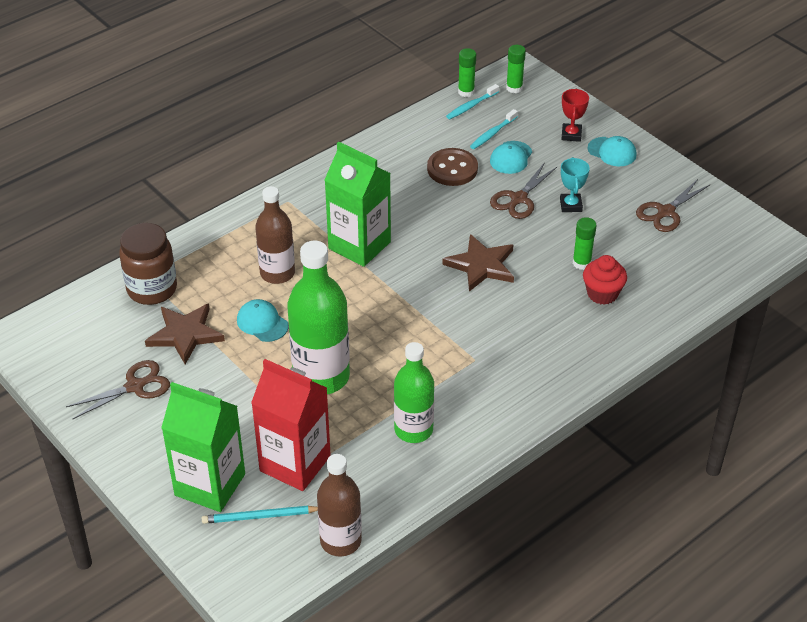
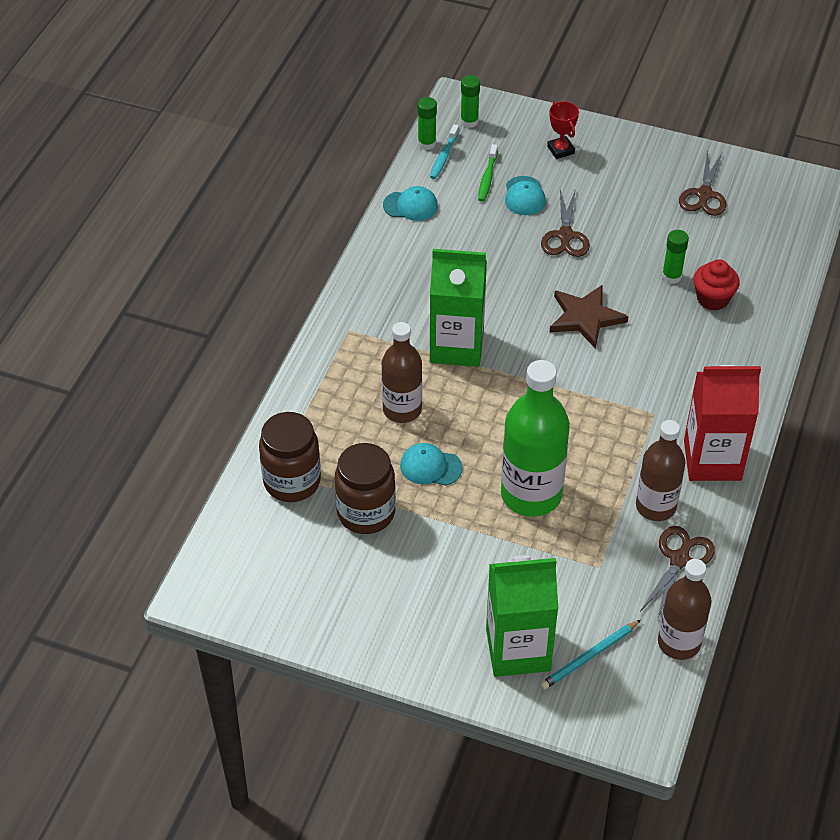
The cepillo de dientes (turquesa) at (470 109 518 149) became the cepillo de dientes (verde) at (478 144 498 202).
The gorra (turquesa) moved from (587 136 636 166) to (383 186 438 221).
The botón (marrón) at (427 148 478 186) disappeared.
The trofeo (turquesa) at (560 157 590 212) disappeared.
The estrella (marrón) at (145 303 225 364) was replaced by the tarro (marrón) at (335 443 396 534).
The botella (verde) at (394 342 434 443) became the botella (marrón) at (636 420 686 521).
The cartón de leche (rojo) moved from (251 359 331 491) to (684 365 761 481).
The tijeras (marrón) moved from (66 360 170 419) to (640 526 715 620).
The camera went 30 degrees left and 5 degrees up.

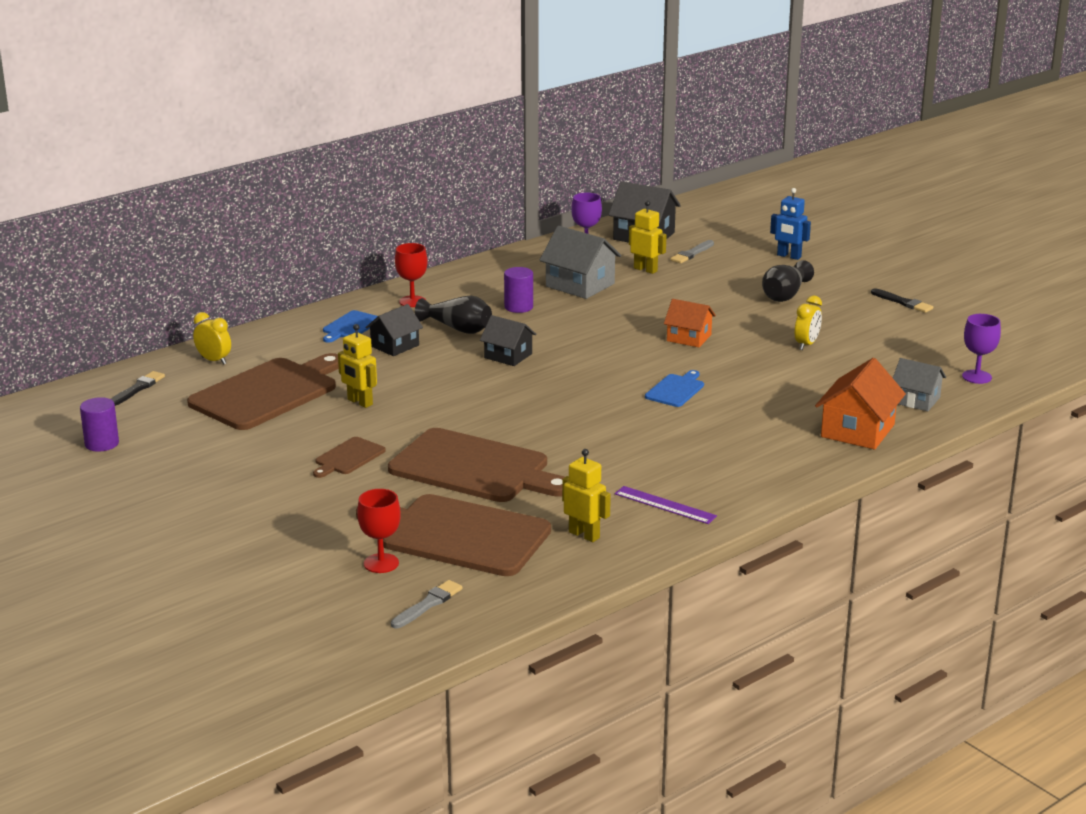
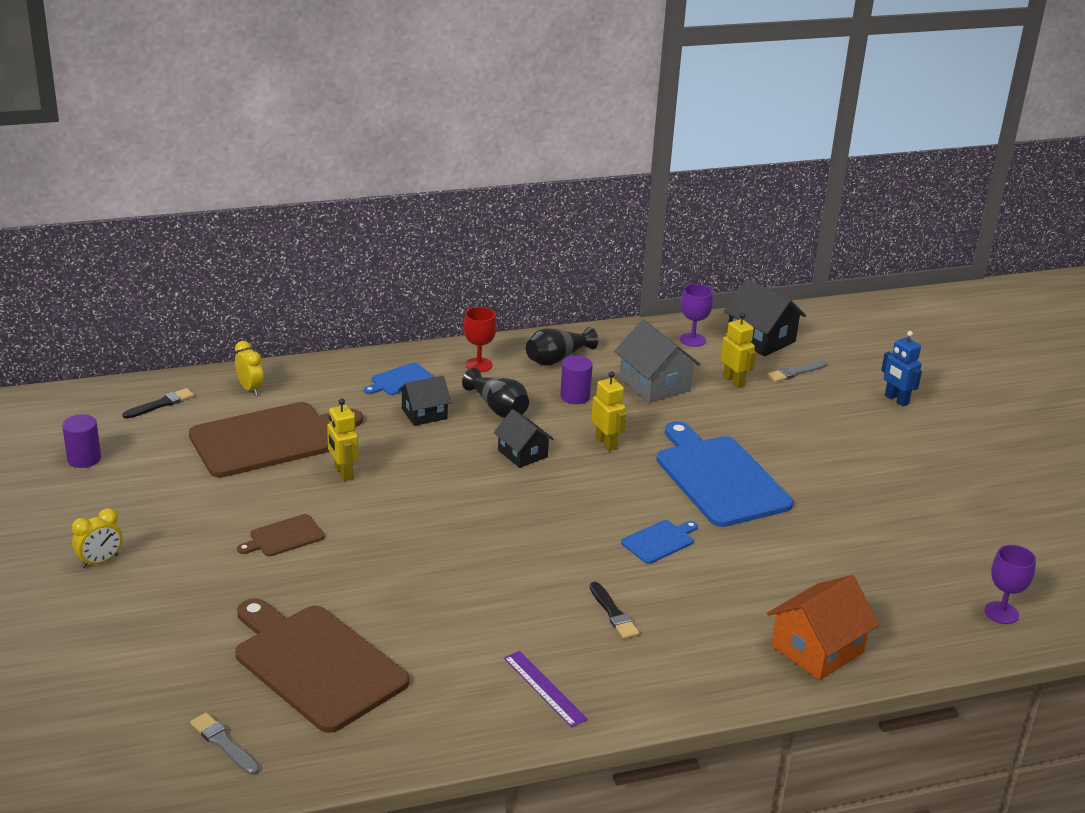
The florero (negro) moved from (762 260 814 302) to (526 327 598 366).
The pincel (negro) moved from (871 288 933 313) to (590 582 640 639).
The despertador (amarillo) moved from (795 296 822 350) to (72 508 122 568).
The casa (naranja) at (664 299 716 347) was replaced by the tabla de cortar (azul) at (657 421 793 527).
The casa (gris) at (893 358 946 411) disappeared.
The tabla de cortar (marrón) at (388 428 564 502) disappeared.
The robot (amarillo) moved from (562 449 611 542) to (591 371 626 451).
The copa (rojo) at (357 489 401 573) disappeared.
The pincel (gris) at (391 580 463 628) turned 105 degrees counterclockwise.
The camera went 20 degrees right and 5 degrees up.

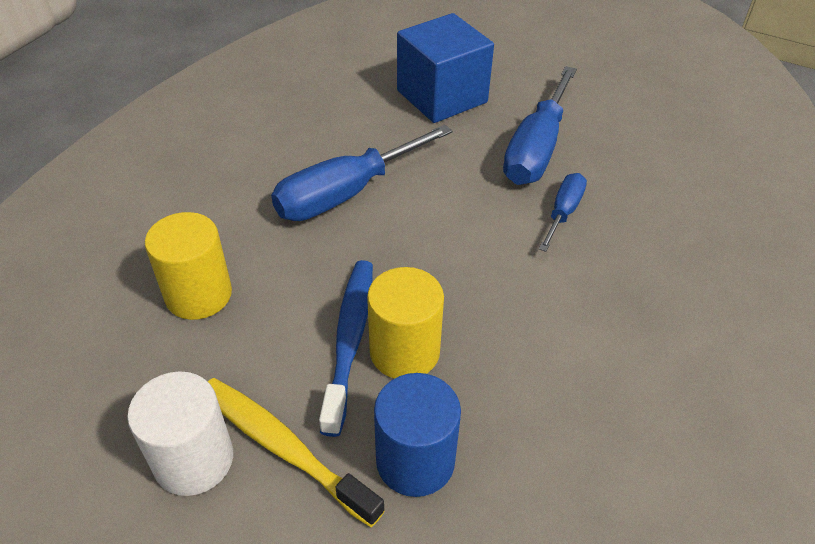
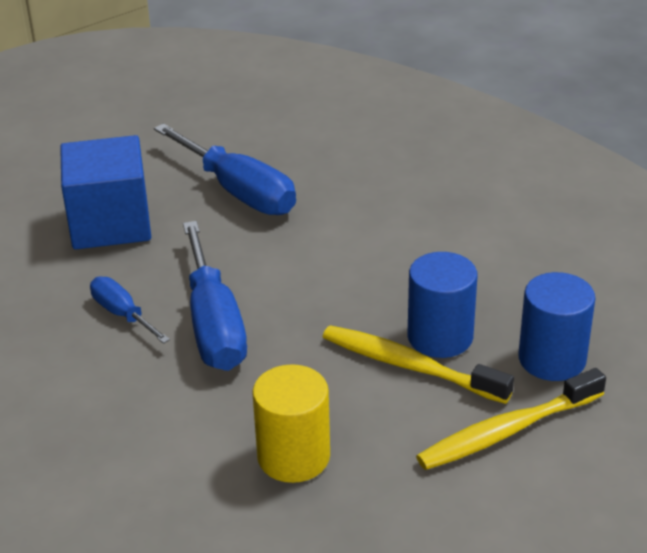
The destornillador (azul) moved from (539 173 587 252) to (90 276 170 344).
The cepillo de dientes (azul) at (319 260 373 437) became the cepillo de dientes (amarillo) at (323 325 514 404).
The cilindro (amarillo) at (367 267 444 379) became the cilindro (azul) at (407 252 477 358).
The cilindro (blanco) at (127 371 233 496) disappeared.
The camera went 65 degrees left and 10 degrees down.

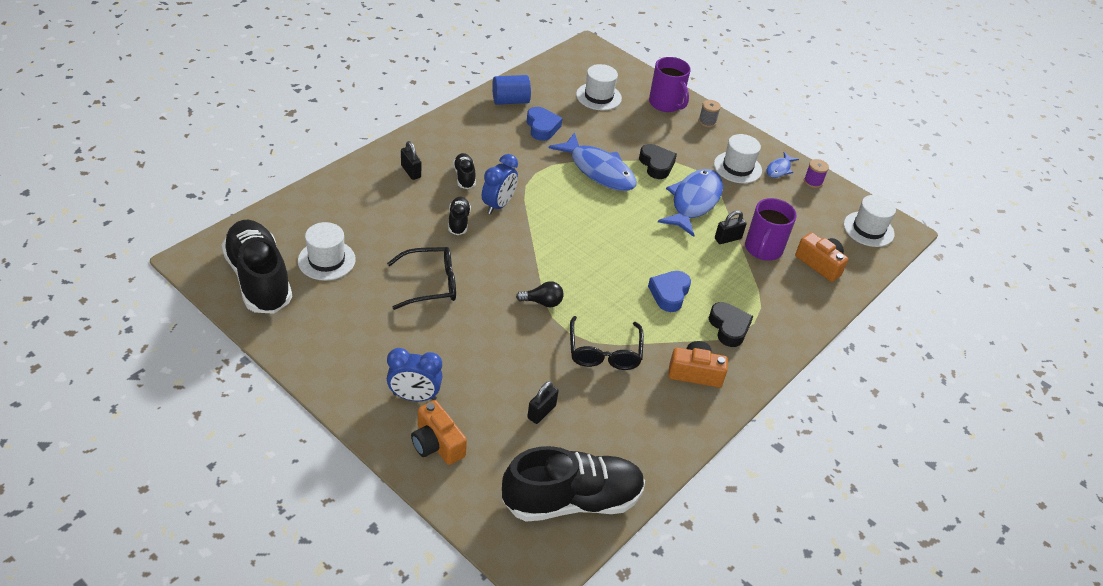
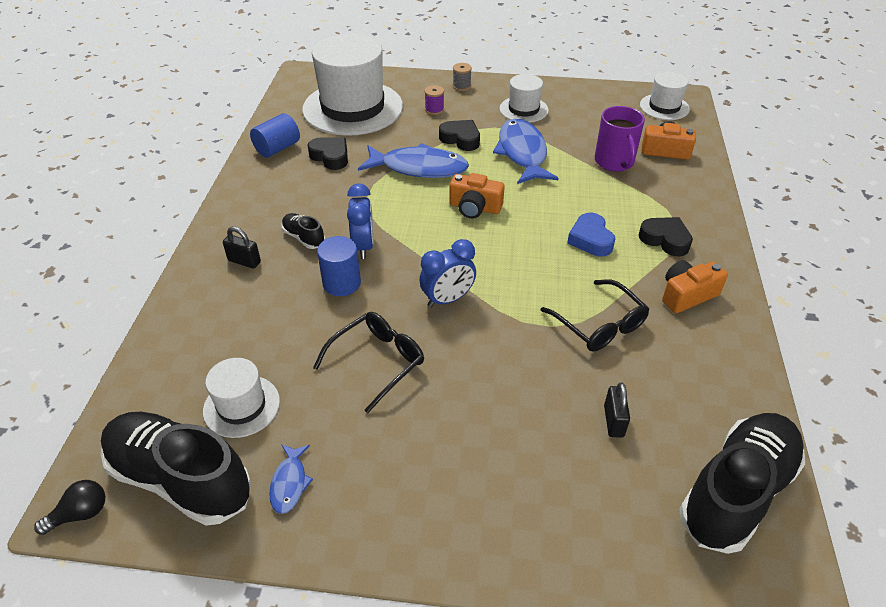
The taza (morado) at (649 57 691 112) disappeared.
The sombrero (blanco) at (576 64 622 110) changed to 2.05 times the size.
The corazón (azul) at (527 107 562 141) became the corazón (negro) at (307 138 348 170).
The pez (azul) moved from (766 152 799 178) to (269 444 313 514).
The carrete (morado) moved from (804 159 829 188) to (425 85 444 115).
The zapato (negro) at (448 197 471 235) was replaced by the cilindro (azul) at (317 236 361 296).
The candado (negro) at (715 210 746 244) disappeared.
The bombilla (negro) moved from (516 281 564 307) to (34 480 105 535).
The despertador (azul) moved from (387 348 443 401) to (419 239 476 308).
The cámara (naranja) moved from (411 400 467 465) to (449 173 505 219).
The camera went 30 degrees left and 0 degrees up.

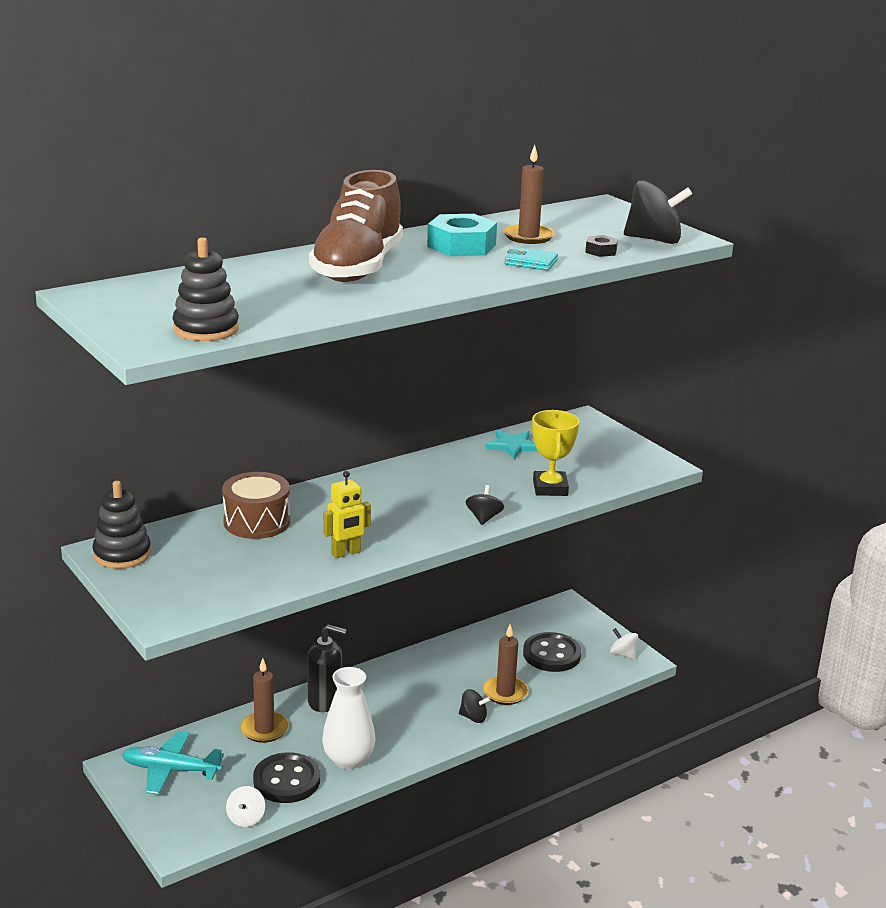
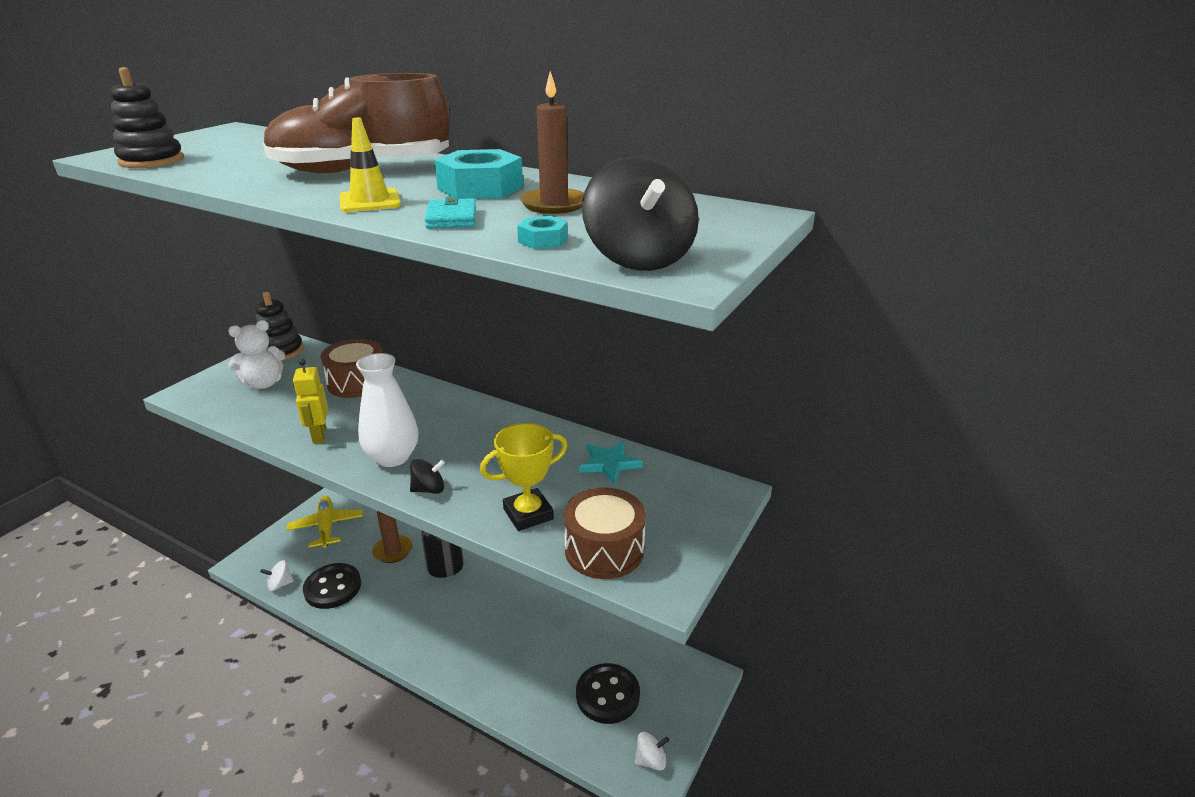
The tuerca (negro) at (585 235 618 257) became the tuerca (turquesa) at (517 216 568 249).
The robot (amarillo) at (323 471 371 558) turned 45 degrees clockwise.
The vela (marrón) at (483 624 529 705) disappeared.
The peonza (blanco) at (610 628 638 659) turned 60 degrees clockwise.
The florero (blanco) moved from (322 667 375 769) to (356 353 418 467).
The peonza (negro) at (459 689 490 723) disappeared.
The avión (turquesa) at (122 731 224 795) became the avión (amarillo) at (287 496 363 548).
The cono de tráfico (amarillo) at (340 118 401 212) appeared.
The osito (blanco) at (228 320 285 389) appeared.
The tambor (marrón) at (564 488 646 579) appeared.
The camera went 65 degrees right and 5 degrees up.

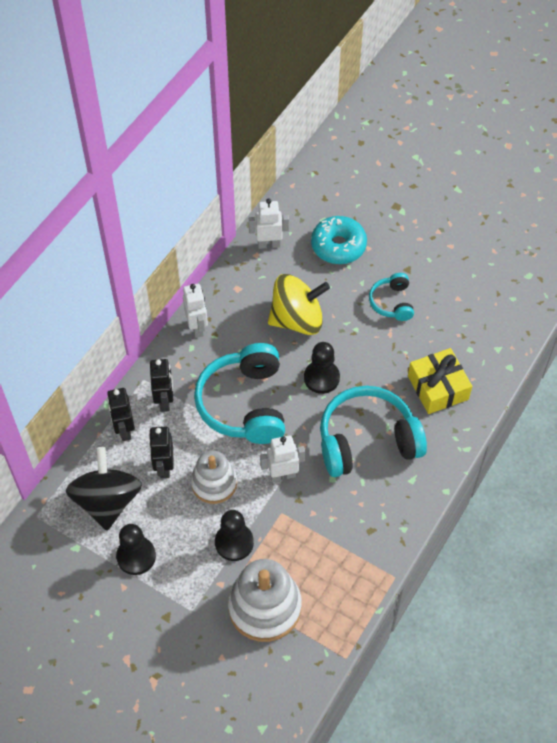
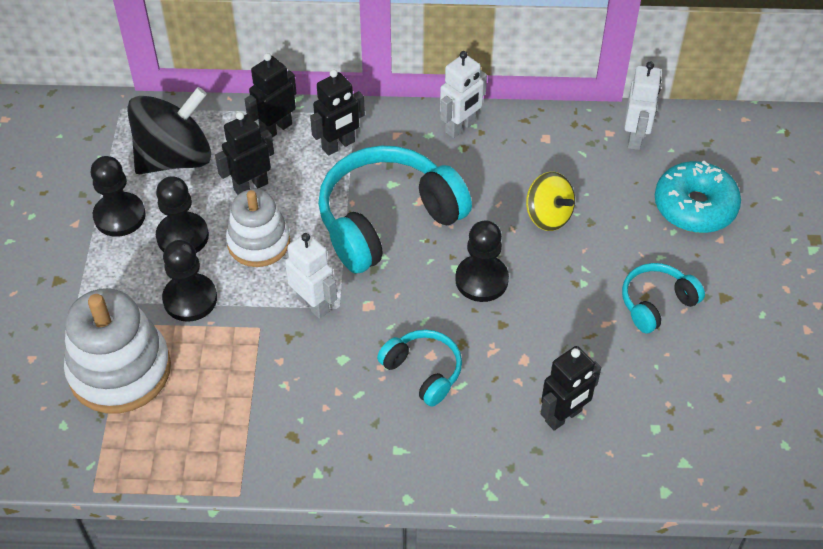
The robot (blanco) at (249 198 289 249) turned 45 degrees clockwise.
The peonza (amarillo) at (268 274 330 335) changed to 0.59 times the size.
The regalo (amarillo) at (408 348 472 414) was replaced by the robot (negro) at (541 346 601 431).
The auriculares (turquesa) at (320 386 427 477) changed to 0.51 times the size.
The peón (negro) at (156 176 209 253) appeared.
The camera went 60 degrees right and 5 degrees down.

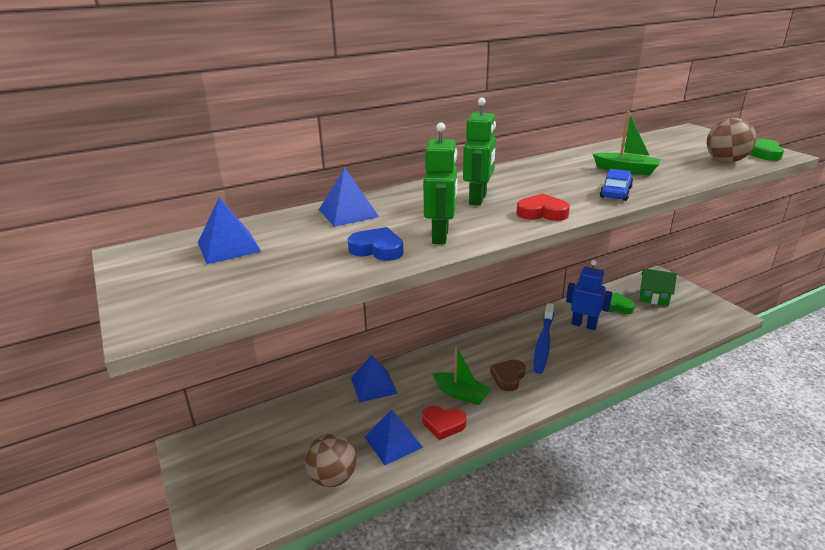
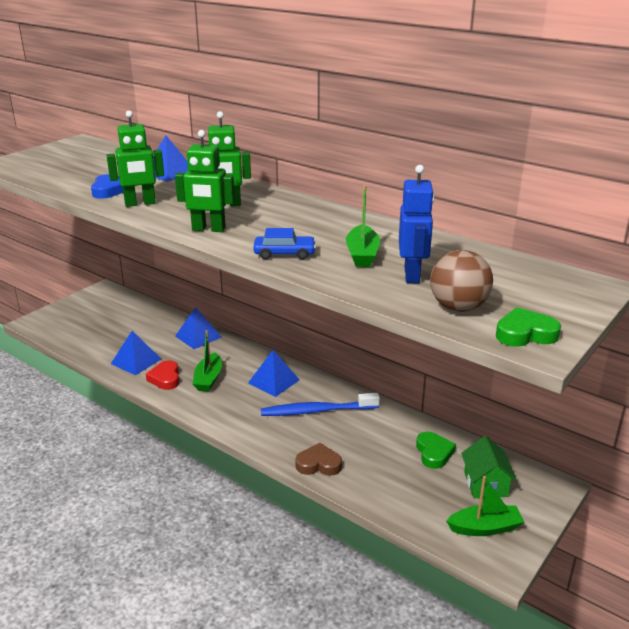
The corazón (rojo) at (516 193 570 221) was replaced by the robot (verde) at (175 130 235 232).
The pirámide (azul) moved from (198 198 262 264) to (248 350 300 397).
The robot (azul) moved from (566 260 612 330) to (399 165 434 283).
The corazón (marrón) moved from (490 359 526 391) to (295 443 342 476).
The pelota (marrón) at (305 434 356 487) disappeared.
The barco (verde) at (446 476 524 536) appeared.
The camera went 65 degrees right and 0 degrees up.

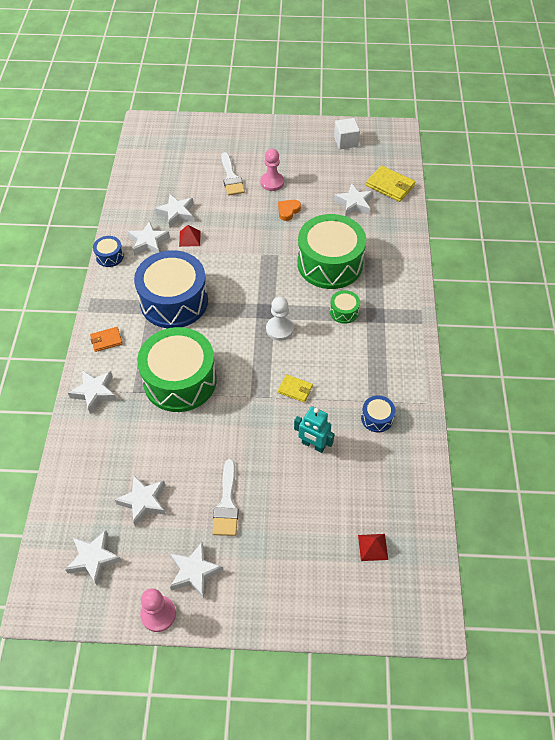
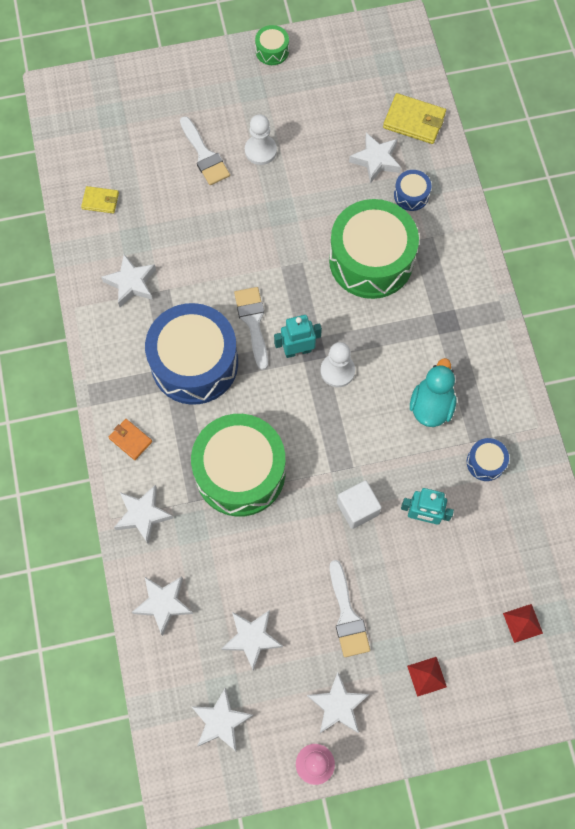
The cubo (blanco) moved from (334 118 360 149) to (337 480 382 529).
The peón (rosa) at (260 149 284 191) became the peón (blanco) at (245 114 277 165).
The estrella (blanco) moved from (155 194 194 228) to (132 577 193 636).
The corazón (naranja) at (278 200 301 221) disappeared.
The pirámide (rojo) moved from (179 225 201 247) to (407 657 447 697).
The tambor (azul) moved from (93 236 124 267) to (394 170 431 211).
The tambor (verde) moved from (330 290 360 324) to (255 25 289 65).
The cartera (naranja) at (90 327 123 352) turned 75 degrees clockwise.
The cartera (amarillo) moved from (278 374 313 403) to (81 186 119 214).
The pincel (blanco) at (234 287 268 370) appeared.
The robot (turquesa) at (274 315 322 358) appeared.
The pato (turquesa) at (410 358 456 427) appeared.
The camera went 15 degrees left and 15 degrees up.

